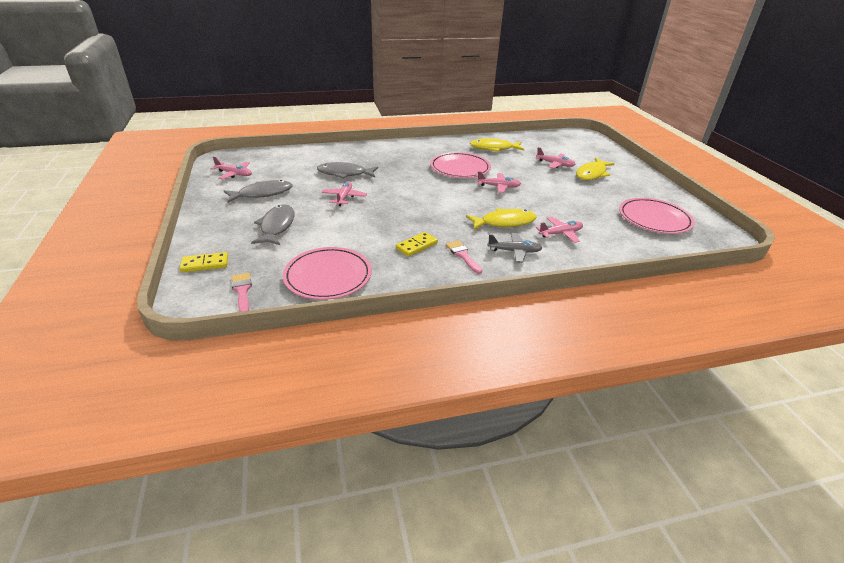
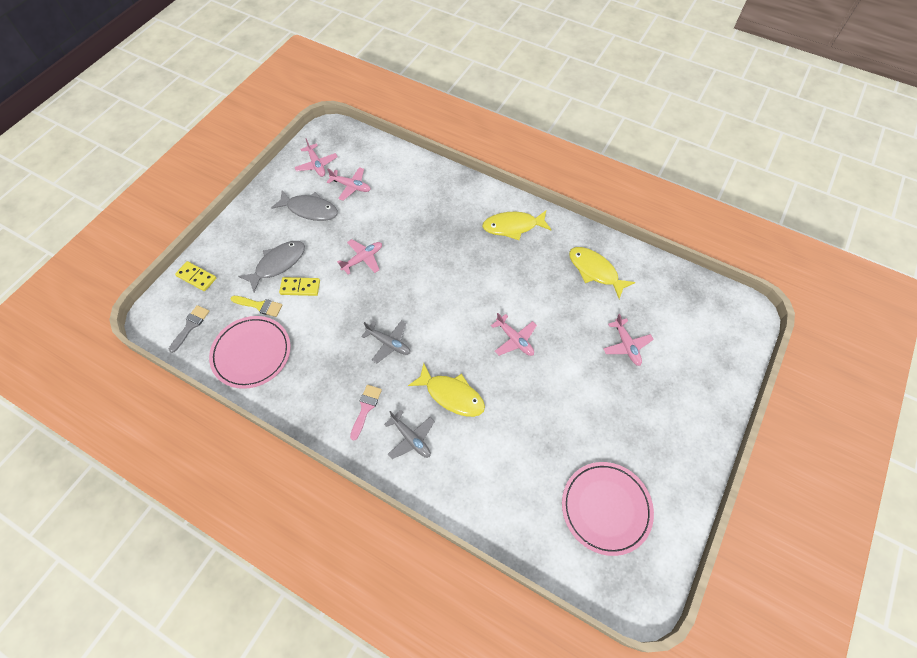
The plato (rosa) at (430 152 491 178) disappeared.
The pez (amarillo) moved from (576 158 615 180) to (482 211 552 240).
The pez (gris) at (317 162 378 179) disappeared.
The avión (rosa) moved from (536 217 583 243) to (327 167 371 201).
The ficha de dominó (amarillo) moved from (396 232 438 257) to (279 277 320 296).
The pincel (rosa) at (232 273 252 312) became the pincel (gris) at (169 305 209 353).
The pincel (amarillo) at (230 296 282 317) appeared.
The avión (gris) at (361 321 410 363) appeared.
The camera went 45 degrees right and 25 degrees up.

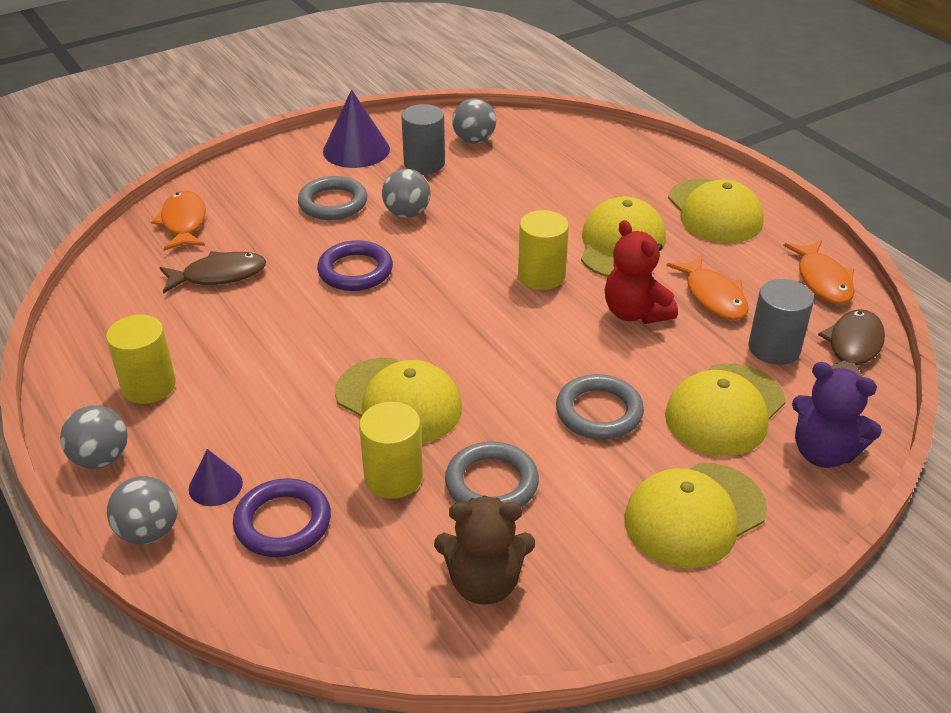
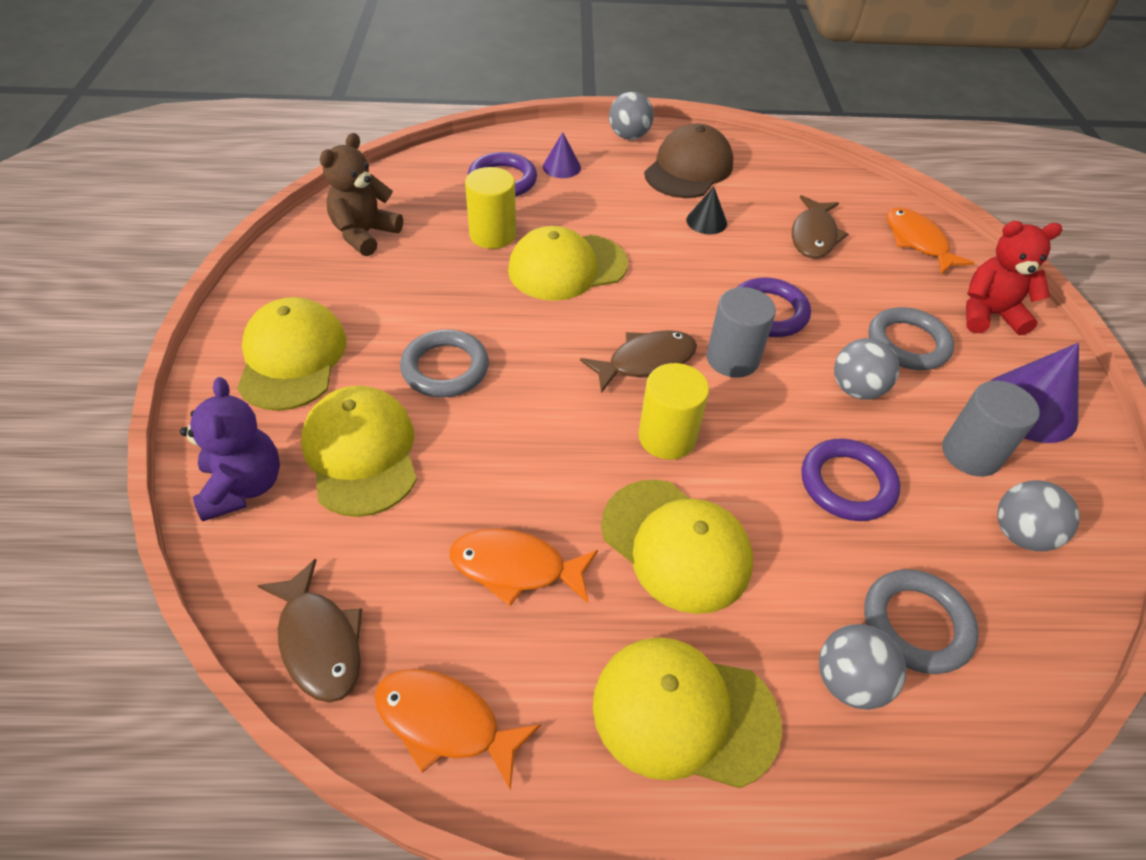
The pez (naranja) at (151 191 206 251) turned 135 degrees counterclockwise.
The osito (rojo) moved from (605 220 678 324) to (966 221 1062 336).
The cilindro (gris) moved from (749 279 814 365) to (706 287 776 378).
The cilindro (amarillo) at (106 315 176 404) was replaced by the gorra (marrón) at (644 123 733 198).
The osito (morado) at (792 362 882 468) turned 105 degrees clockwise.
The anillo (gris) moved from (445 442 539 507) to (864 569 979 674).
The pelota (gris) moved from (107 476 178 545) to (819 624 906 710).
The cono (negro) at (686 187 727 235) appeared.
The pez (marrón) at (580 330 697 393) appeared.
The anillo (morado) at (802 439 900 521) appeared.
The camera went 120 degrees right and 10 degrees up.

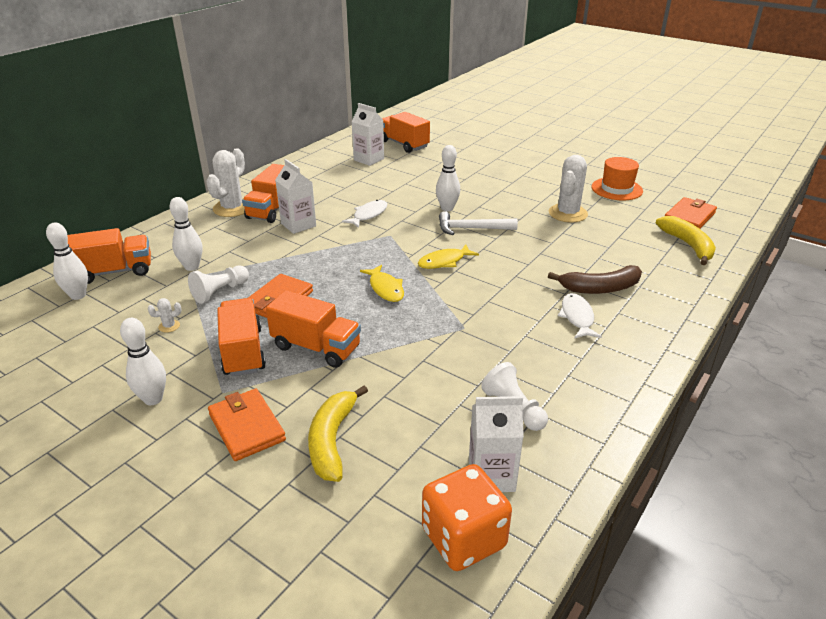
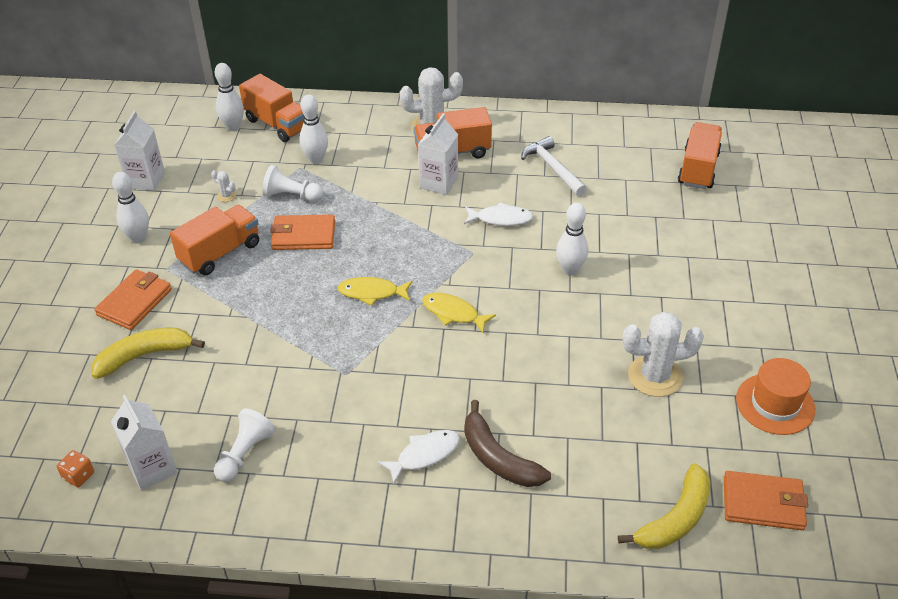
The cartón de leche (blanco) moved from (351 103 384 166) to (114 111 165 191).
The martillo (blanco) moved from (439 211 518 235) to (521 136 587 196).
The pez (amarillo) at (360 265 404 302) turned 60 degrees clockwise.
The camión (naranja) at (266 290 361 368) disappeared.
The dado (naranja) at (422 464 512 571) changed to 0.44 times the size.
The camera went 60 degrees right and 10 degrees up.

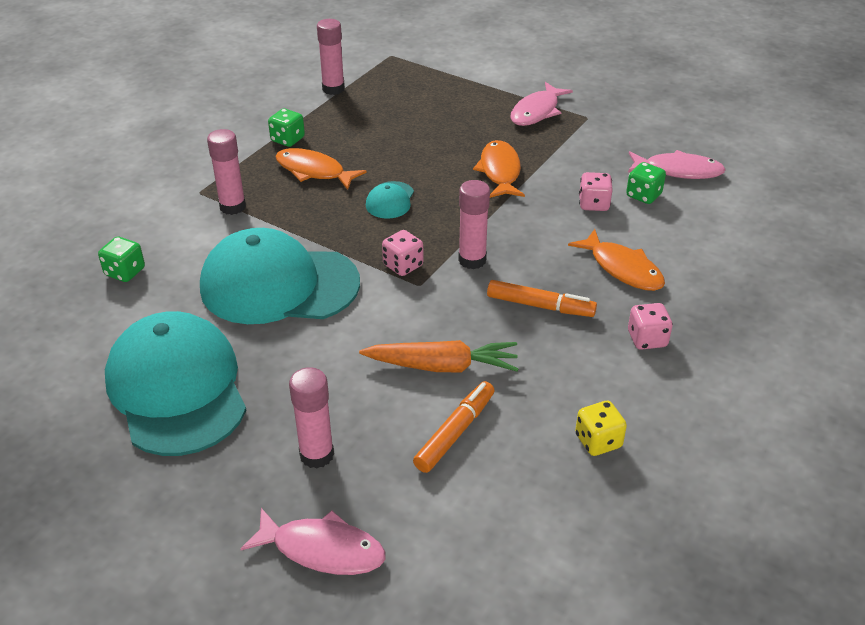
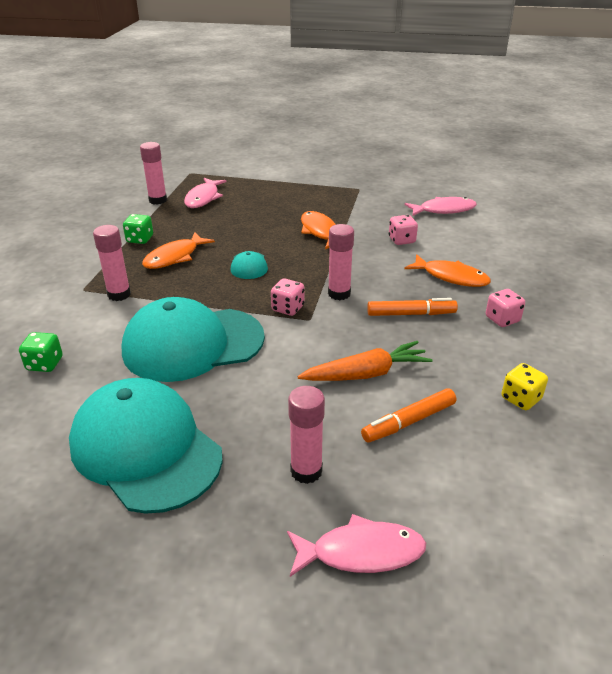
The pez (rosa) moved from (510 82 573 126) to (184 178 226 208).
The pez (naranja) at (275 148 367 190) turned 60 degrees counterclockwise.
The dado (verde) at (626 162 666 204) disappeared.
The rotulador (naranja) at (413 381 495 473) turned 135 degrees counterclockwise.
The camera went 20 degrees left and 5 degrees down.

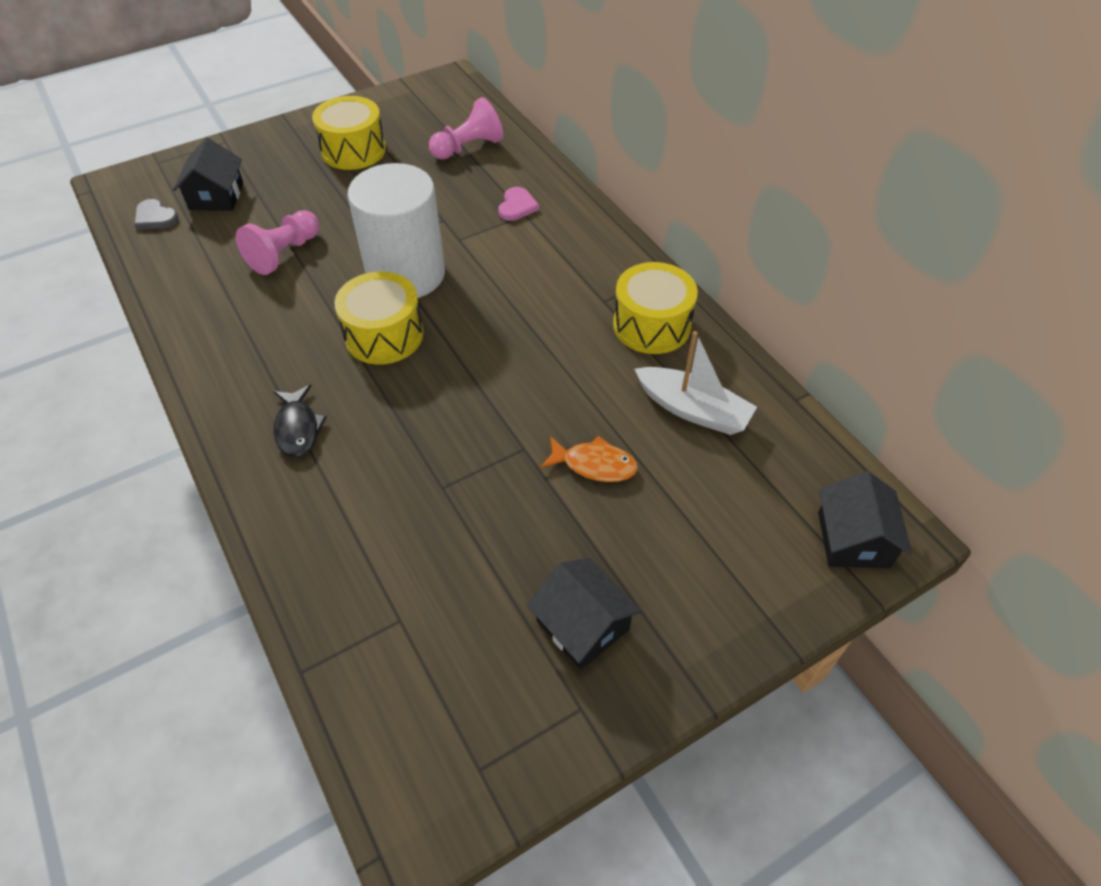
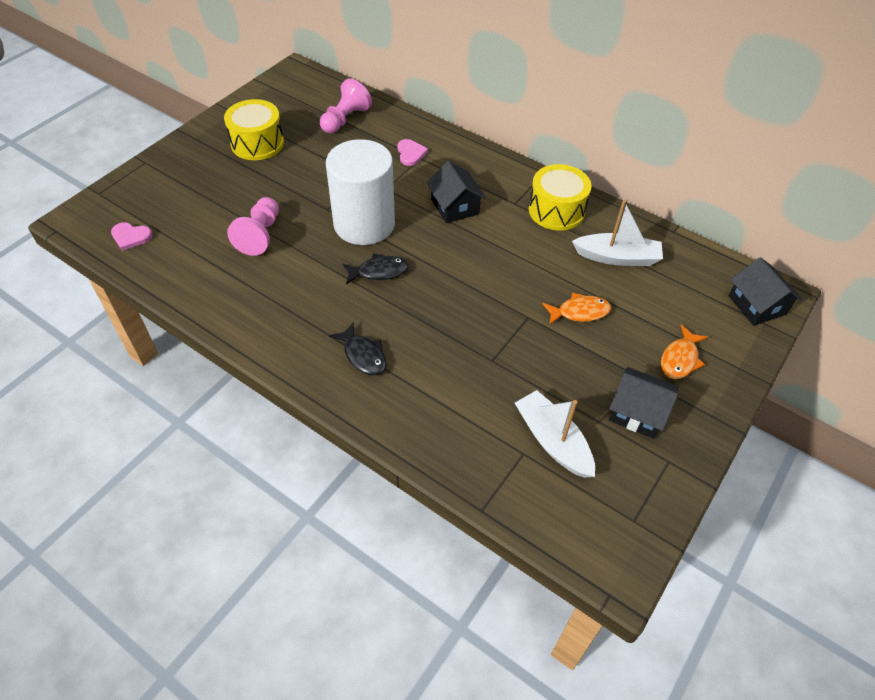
The casa (negro) moved from (173 137 243 211) to (426 161 486 223).
The corazón (gris) at (134 199 179 229) became the corazón (rosa) at (111 222 153 251).
The tambor (amarillo) at (334 272 423 364) was replaced by the pez (negro) at (343 253 409 284).
The pez (naranja) at (661 325 708 379) appeared.
The barco (blanco) at (515 390 595 478) appeared.
The camera went 25 degrees left and 0 degrees up.

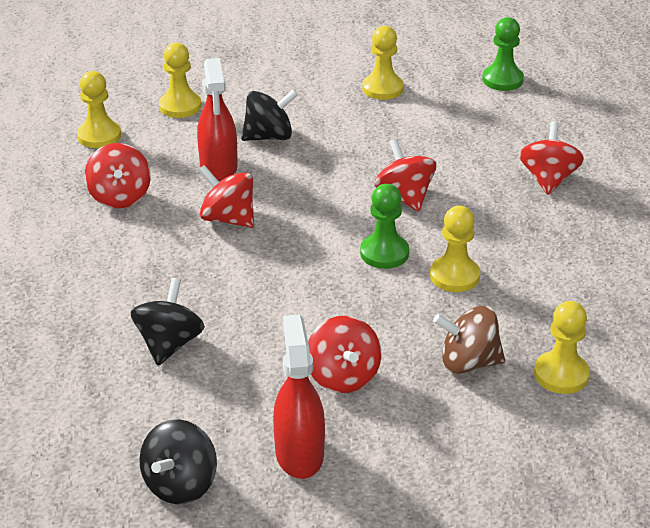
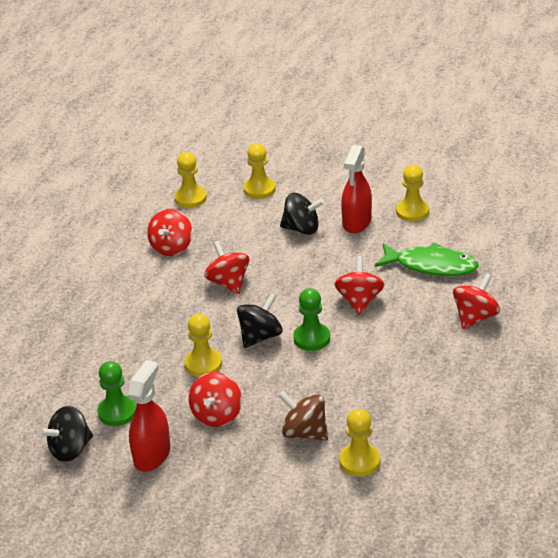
The peón (verde) moved from (482 17 524 91) to (97 361 136 426).
The pulverizador (rojo) moved from (197 58 238 181) to (341 145 372 233).
The peón (amarillo) moved from (430 206 480 292) to (185 314 222 377).
The peonza (negro) moved from (131 278 205 365) to (237 293 283 348).
The pez (verde) at (375 243 479 276) appeared.
The camera went 30 degrees right and 0 degrees up.

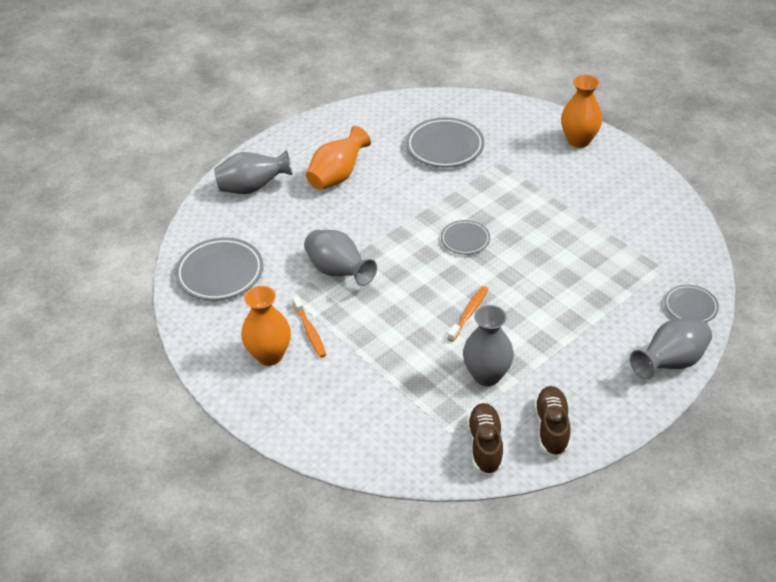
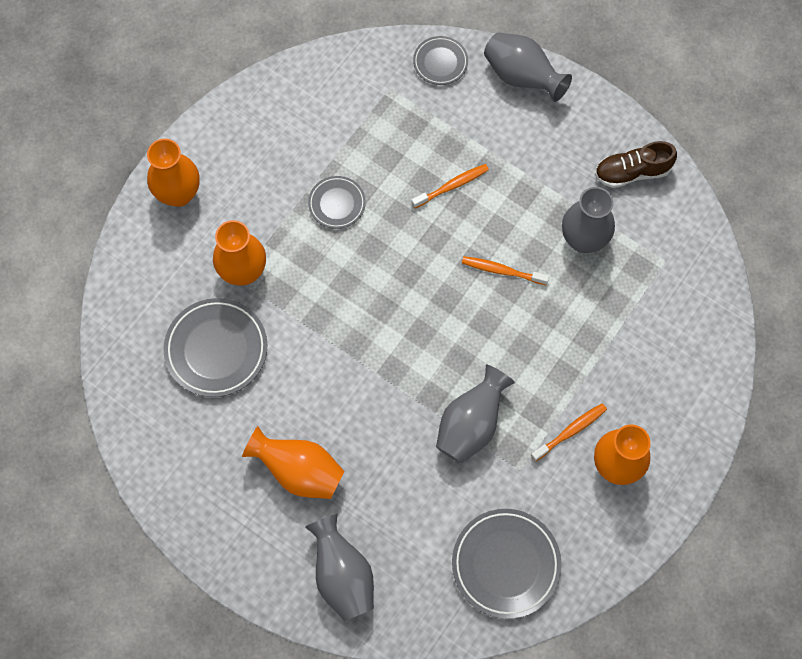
The plato (gris) moved from (441 220 490 255) to (308 176 366 229).
The zapato (marrón) at (467 403 503 475) disappeared.
The cepillo de dientes (naranja) at (411 164 489 208) appeared.
The florero (naranja) at (213 220 266 286) appeared.
The camera went 105 degrees left and 25 degrees up.

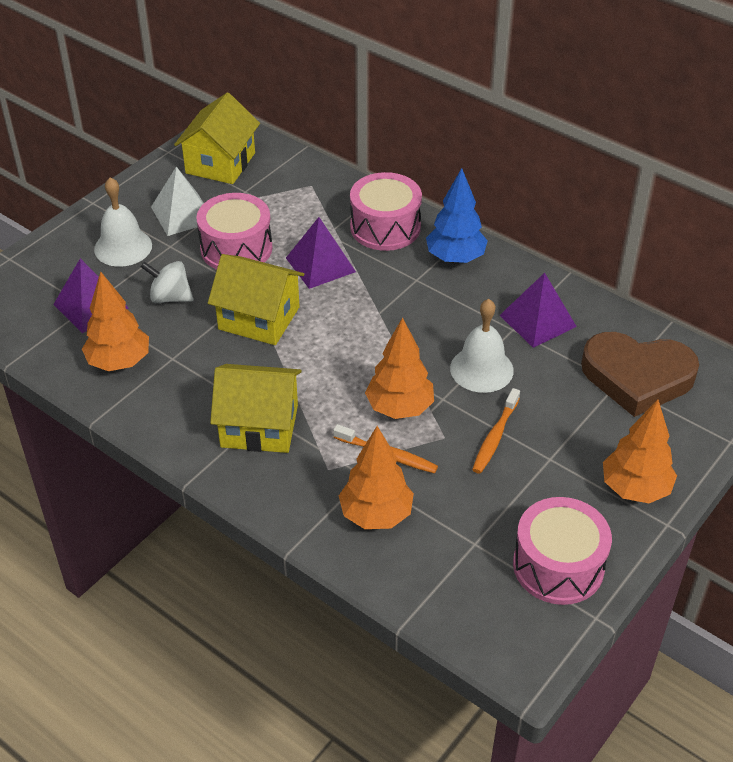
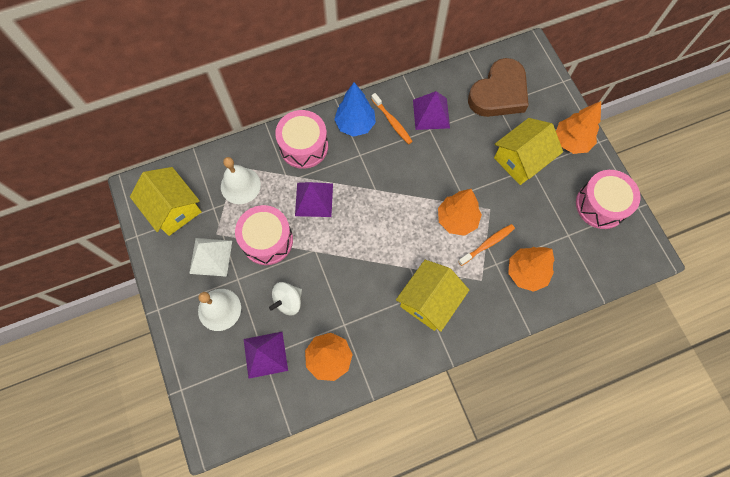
The casa (amarillo) moved from (208 254 304 345) to (494 118 563 185).
The campana (blanco) moved from (450 299 514 393) to (221 157 261 204).
The cepillo de dientes (naranja) moved from (472 388 520 474) to (371 93 413 144).
The camera went 60 degrees left and 25 degrees up.

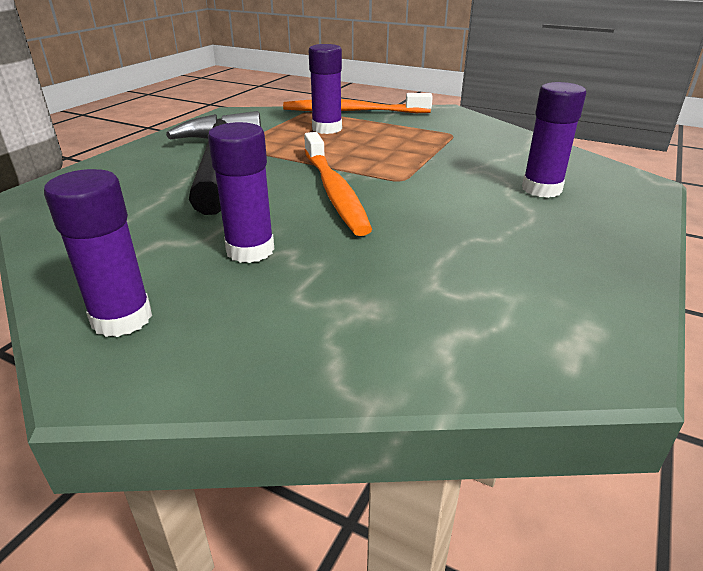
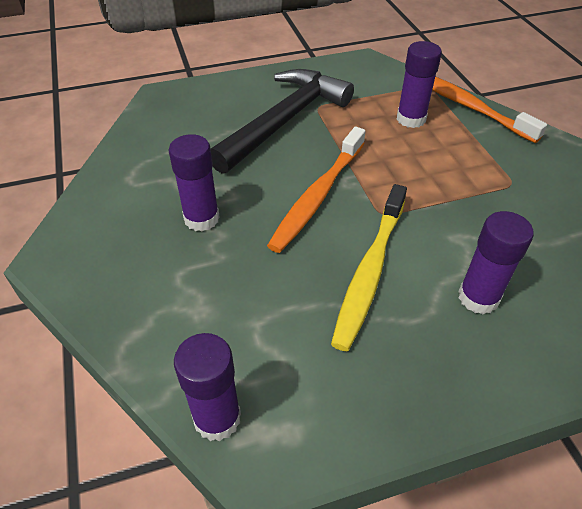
The barra de pegamento (morado) moved from (44 169 152 337) to (174 333 241 441).
The cepillo de dientes (amarillo) at (331 184 407 351) appeared.
The camera went 45 degrees right and 15 degrees up.

